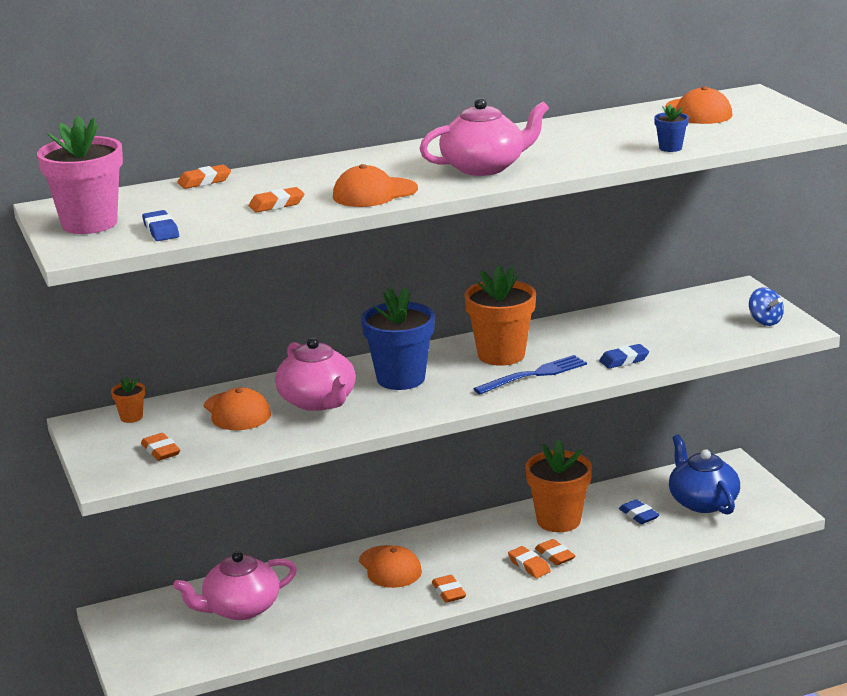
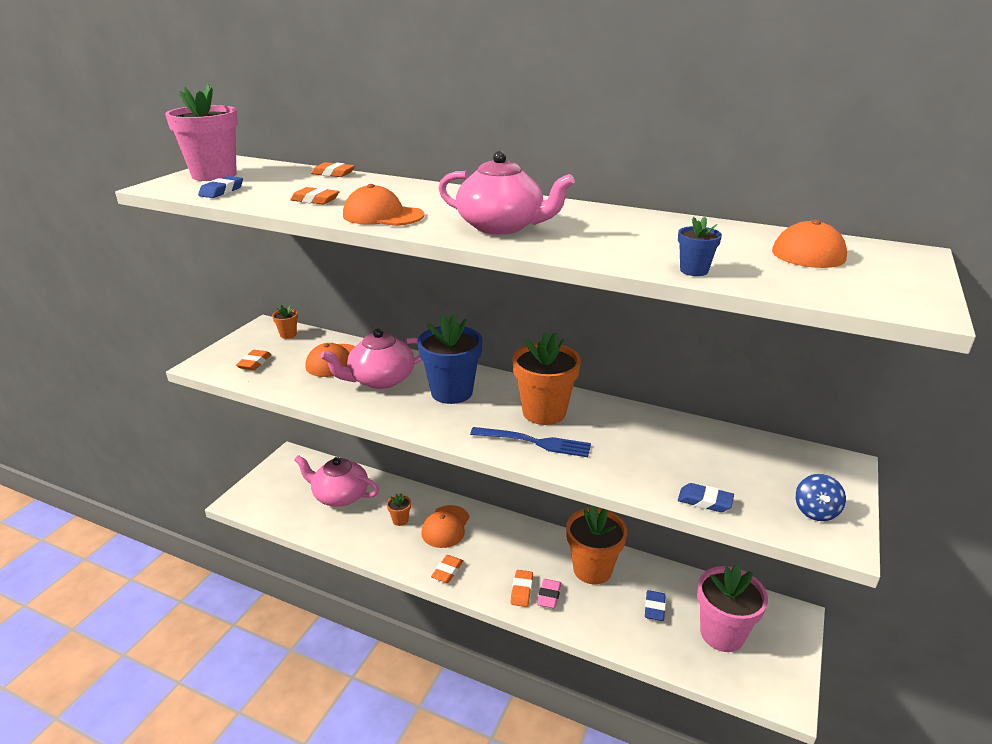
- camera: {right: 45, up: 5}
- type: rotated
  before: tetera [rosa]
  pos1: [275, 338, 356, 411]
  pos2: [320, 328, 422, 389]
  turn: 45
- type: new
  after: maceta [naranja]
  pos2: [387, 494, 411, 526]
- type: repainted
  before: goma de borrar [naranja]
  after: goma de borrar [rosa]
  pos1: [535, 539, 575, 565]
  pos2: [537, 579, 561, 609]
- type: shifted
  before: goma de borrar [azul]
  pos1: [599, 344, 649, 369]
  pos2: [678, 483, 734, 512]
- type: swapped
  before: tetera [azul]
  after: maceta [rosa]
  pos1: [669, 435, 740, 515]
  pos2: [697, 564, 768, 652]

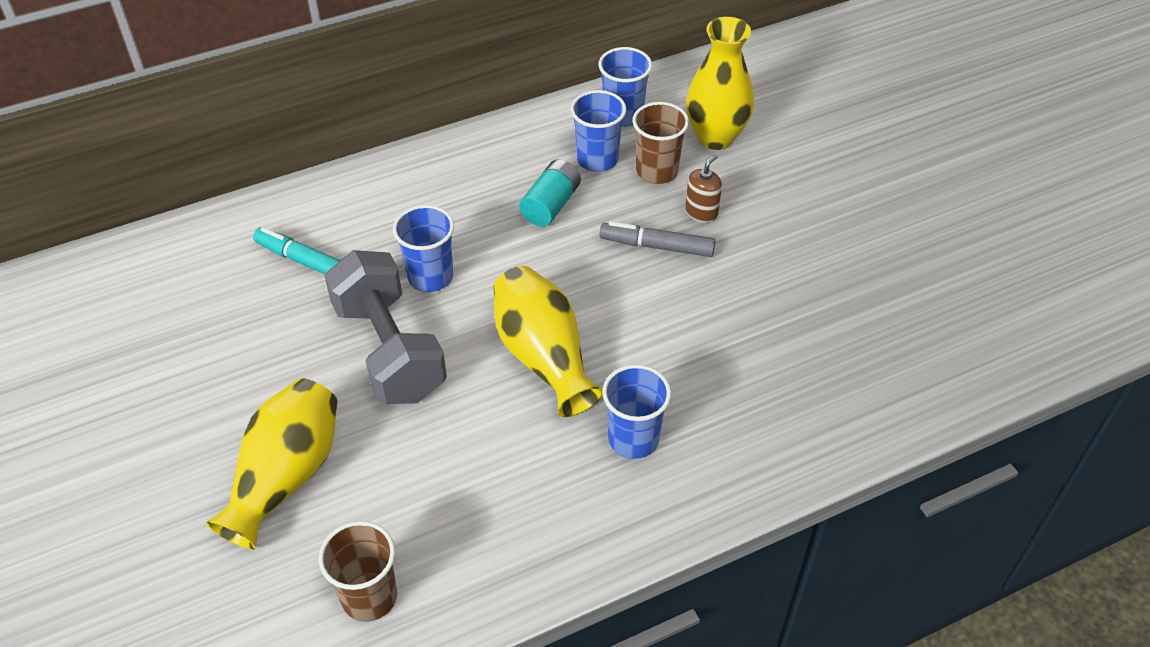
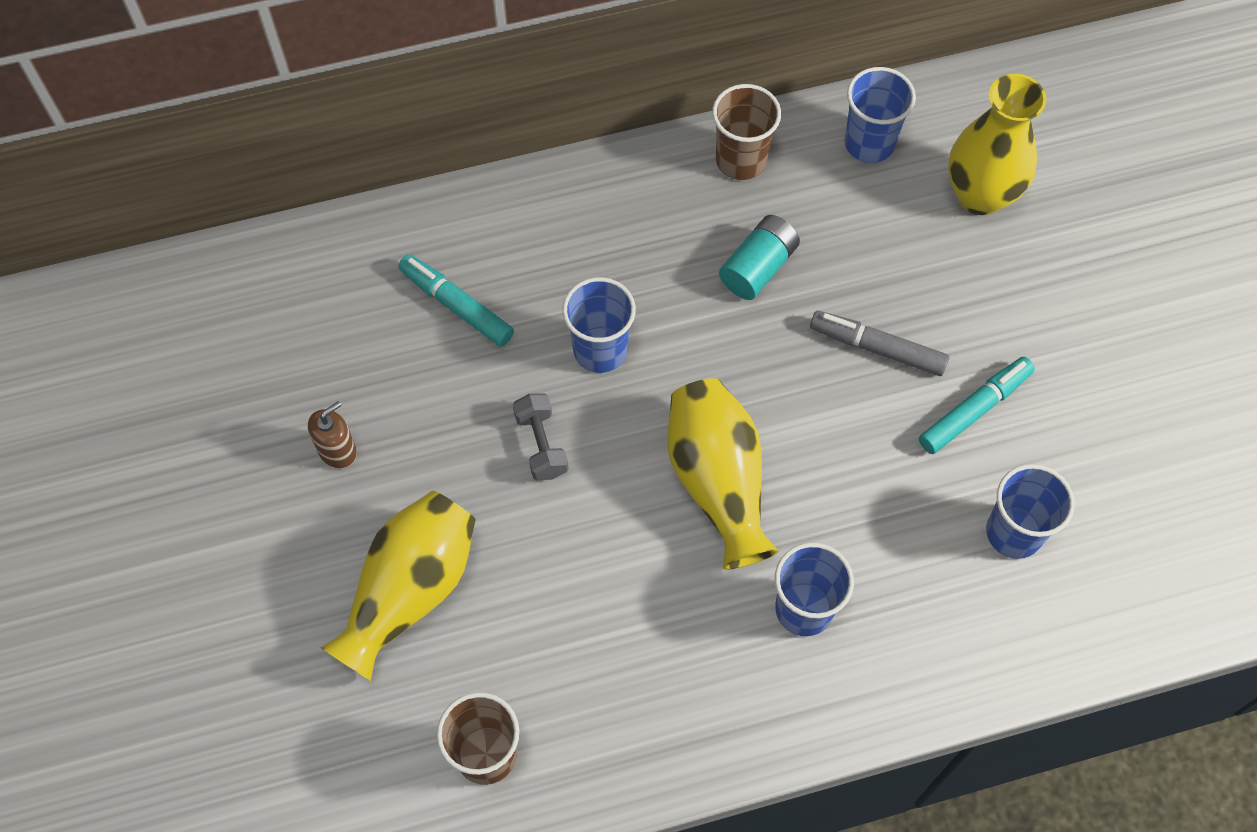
- camera: {right: 10, up: 15}
- type: shifted
  before: dispensador de jabón [marrón]
  pos1: [685, 154, 722, 223]
  pos2: [308, 401, 357, 469]
- type: scaled
  before: mancuerna [gris]
  pos1: [324, 250, 447, 404]
  pos2: [513, 393, 569, 480]
  scale: 0.45
- type: shifted
  before: vaso [marrón]
  pos1: [633, 102, 689, 184]
  pos2: [712, 84, 781, 180]
- type: new
  after: rotulador [turquesa]
  pos2: [919, 357, 1035, 454]
- type: shifted
  before: vaso [azul]
  pos1: [571, 90, 626, 172]
  pos2: [986, 464, 1074, 559]

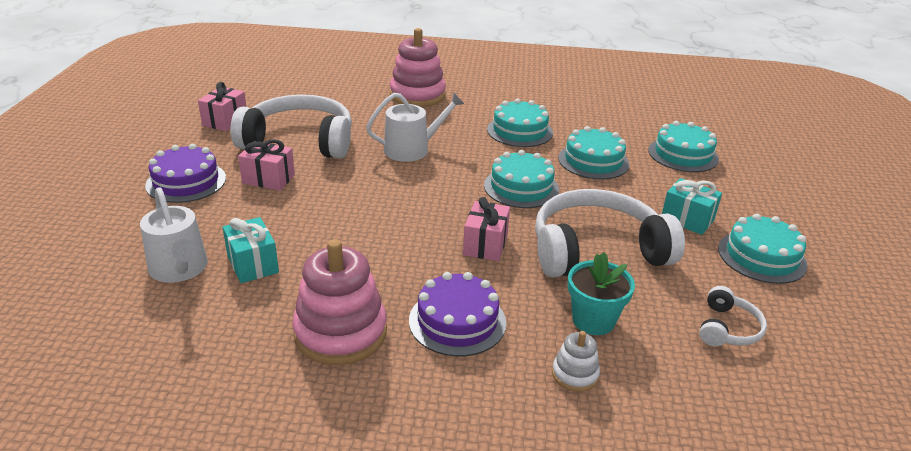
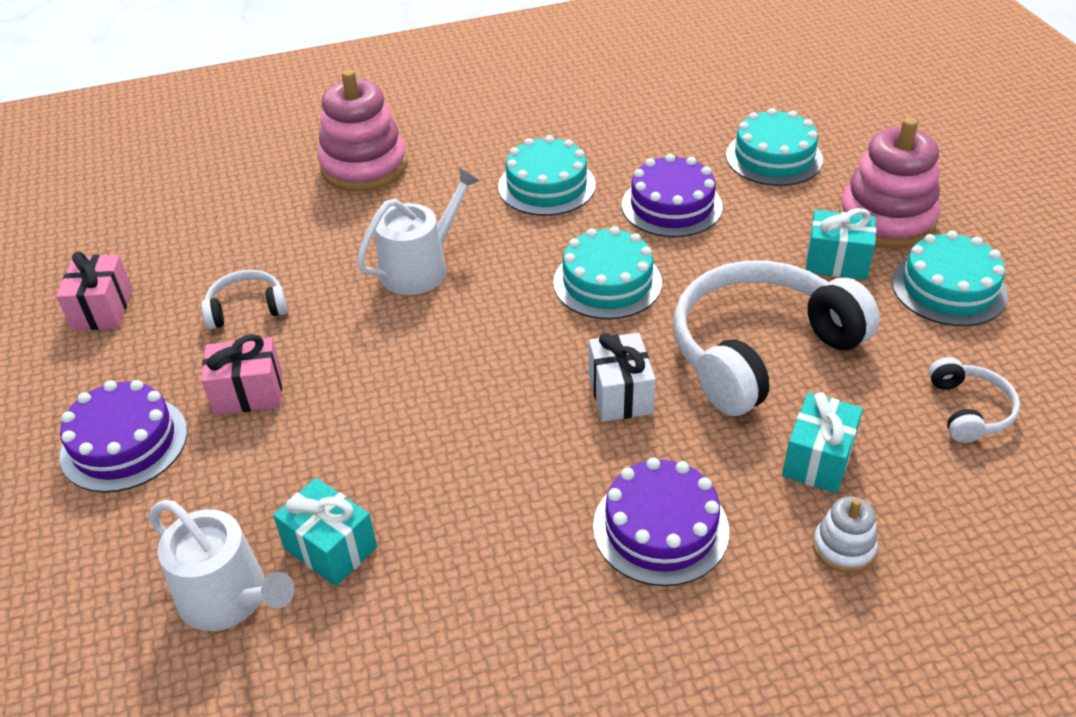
- camera: {right: -20, up: 10}
- type: scaled
  before: auriculares [blanco]
  pos1: [230, 95, 352, 159]
  pos2: [201, 270, 287, 329]
  scale: 0.46
- type: repainted
  before: regalo [rosa]
  after: regalo [blanco]
  pos1: [463, 197, 510, 261]
  pos2: [589, 333, 655, 422]
- type: repainted
  before: tarta [turquesa]
  after: tarta [morado]
  pos1: [558, 126, 629, 179]
  pos2: [622, 154, 723, 237]
- type: swapped
  before: maceta [turquesa]
  after: regalo [turquesa]
  pos1: [568, 252, 635, 335]
  pos2: [782, 392, 863, 493]
- type: shifted
  before: juguete apilable [rosa]
  pos1: [292, 239, 387, 365]
  pos2: [839, 117, 940, 249]

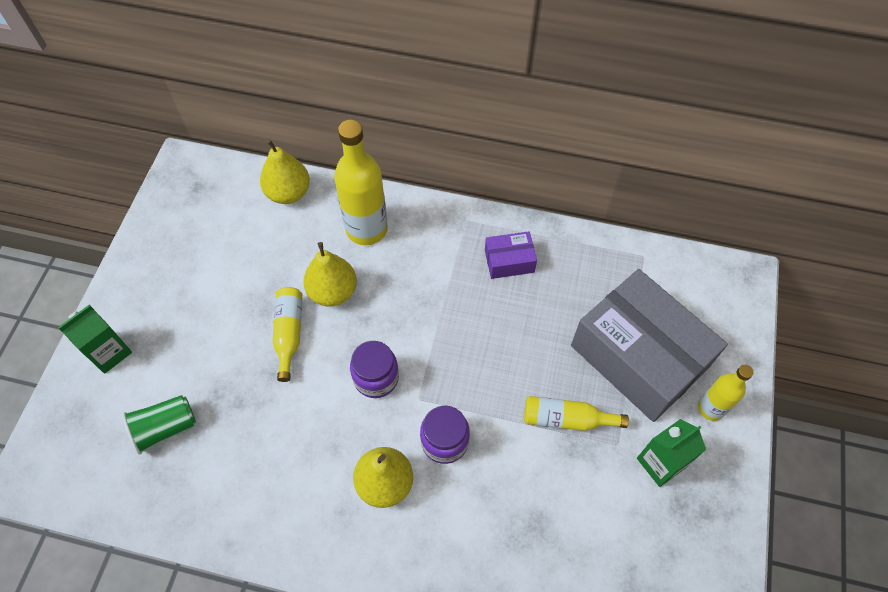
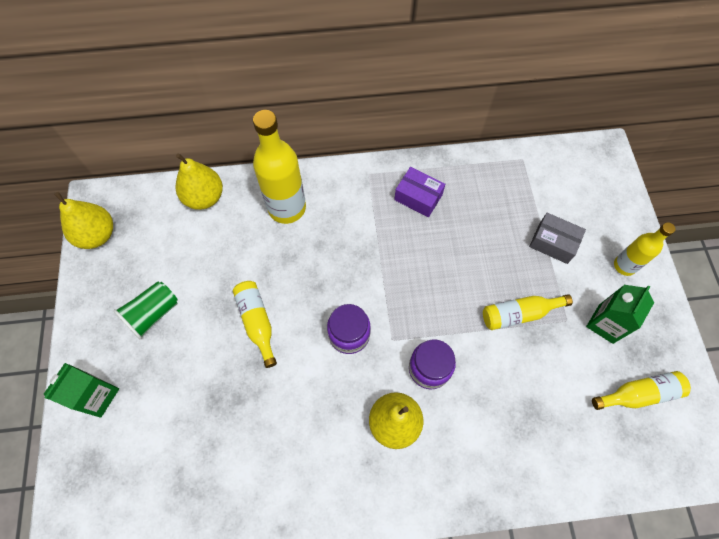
- camera: {right: -20, up: 5}
- type: shifted
  before: pera [amarillo]
  pos1: [303, 242, 357, 307]
  pos2: [54, 192, 113, 249]
- type: shifted
  before: vaso [verde]
  pos1: [122, 395, 196, 455]
  pos2: [113, 281, 178, 340]
- type: rotated
  before: caja [morado]
  pos1: [485, 231, 537, 279]
  pos2: [394, 167, 445, 217]
  turn: 60
- type: scaled
  before: caja [gris]
  pos1: [571, 269, 728, 422]
  pos2: [529, 213, 586, 264]
  scale: 0.43
- type: new
  after: botella [amarillo]
  pos2: [592, 371, 691, 410]

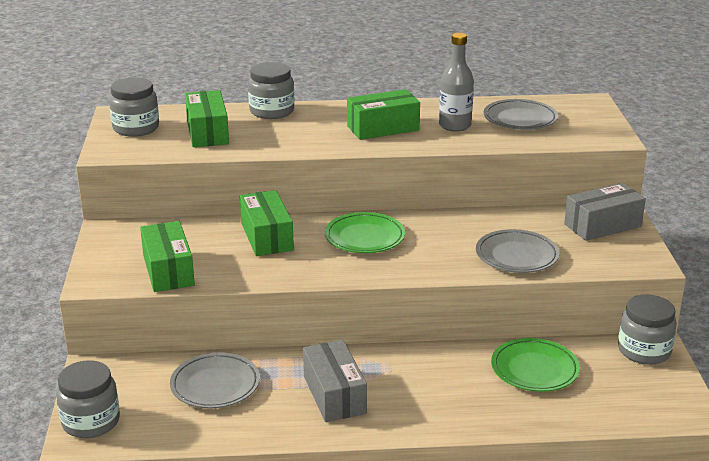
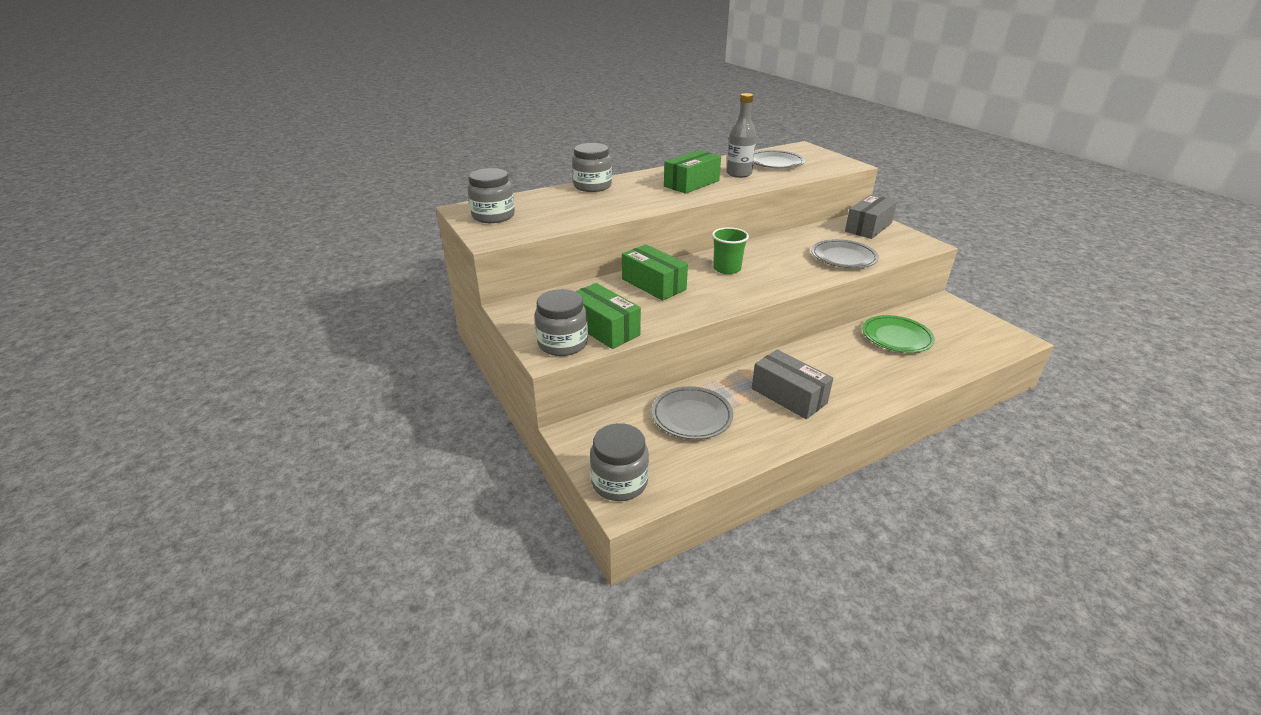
- camera: {right: -25, up: 5}
- type: shifted
  before: tarro [gris]
  pos1: [618, 294, 677, 365]
  pos2: [535, 289, 588, 356]
- type: swapped
  before: plato [verde]
  after: vaso [verde]
  pos1: [325, 212, 405, 253]
  pos2: [712, 227, 749, 274]
- type: gone
  before: caja [verde]
  pos1: [185, 90, 229, 147]

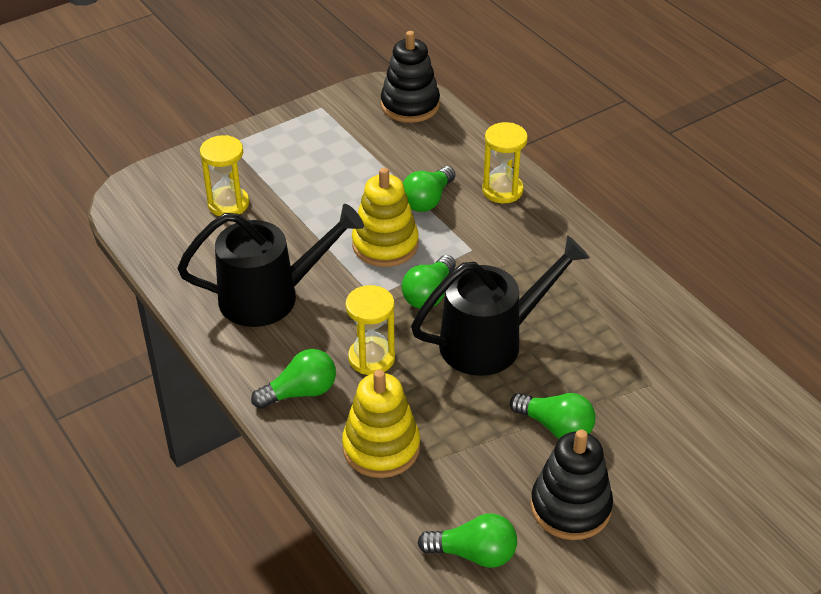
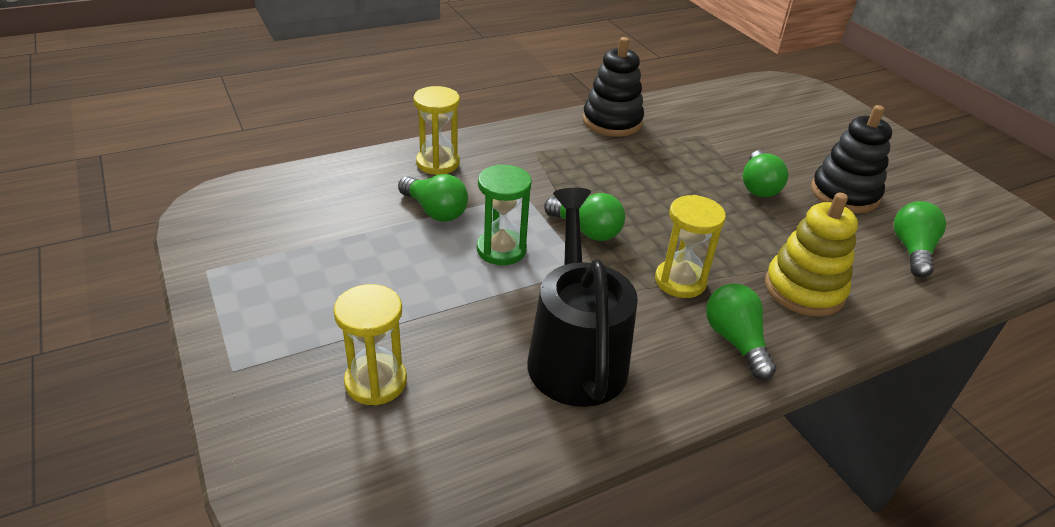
- camera: {right: -85, up: -5}
- type: swapped
  before: juguete apilable [amarillo]
  after: reloj de arena [verde]
  pos1: [352, 167, 419, 267]
  pos2: [477, 164, 532, 265]
- type: shifted
  before: juguete apilable [negro]
  pos1: [381, 31, 440, 123]
  pos2: [583, 37, 644, 137]
- type: rotated
  before: bombilla [verde]
  pos1: [510, 393, 596, 439]
  pos2: [743, 150, 788, 197]
  turn: 150
- type: gone
  before: regadera [negro]
  pos1: [411, 235, 590, 376]

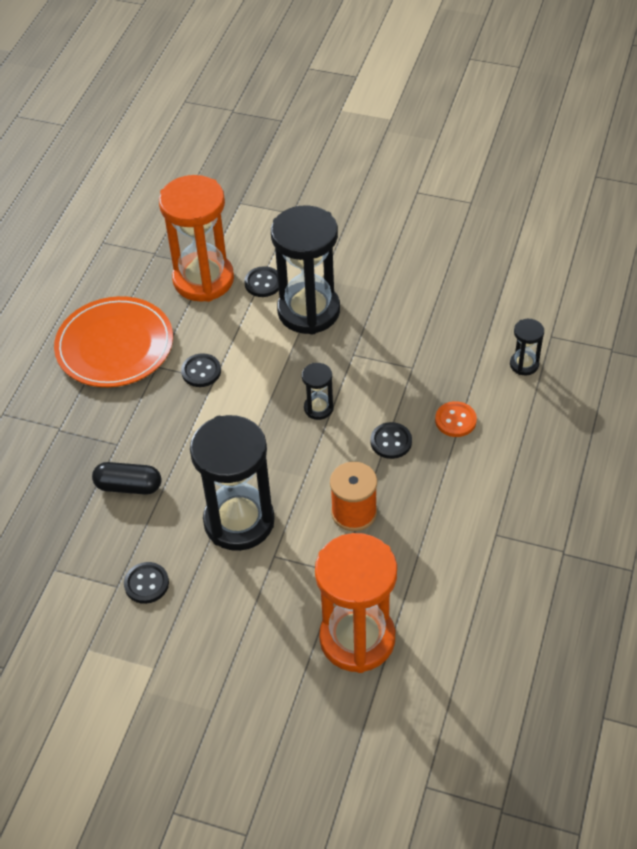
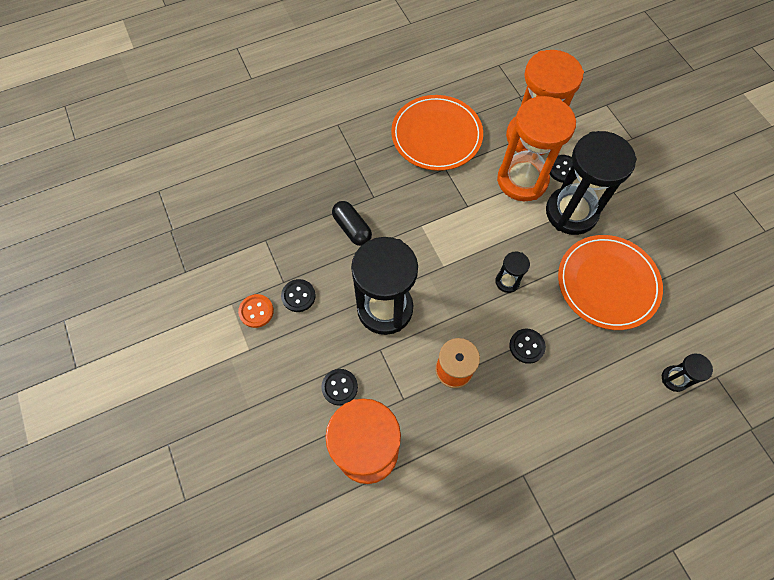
- camera: {right: 45, up: 15}
- type: shifted
  before: botón [naranja]
  pos1: [435, 401, 477, 437]
  pos2: [238, 294, 274, 328]
- type: shifted
  before: botón [negro]
  pos1: [181, 353, 221, 387]
  pos2: [321, 369, 358, 406]
- type: new
  after: reloj de arena [naranja]
  pos2: [497, 96, 576, 201]
- type: new
  after: plato [naranja]
  pos2: [558, 235, 663, 330]

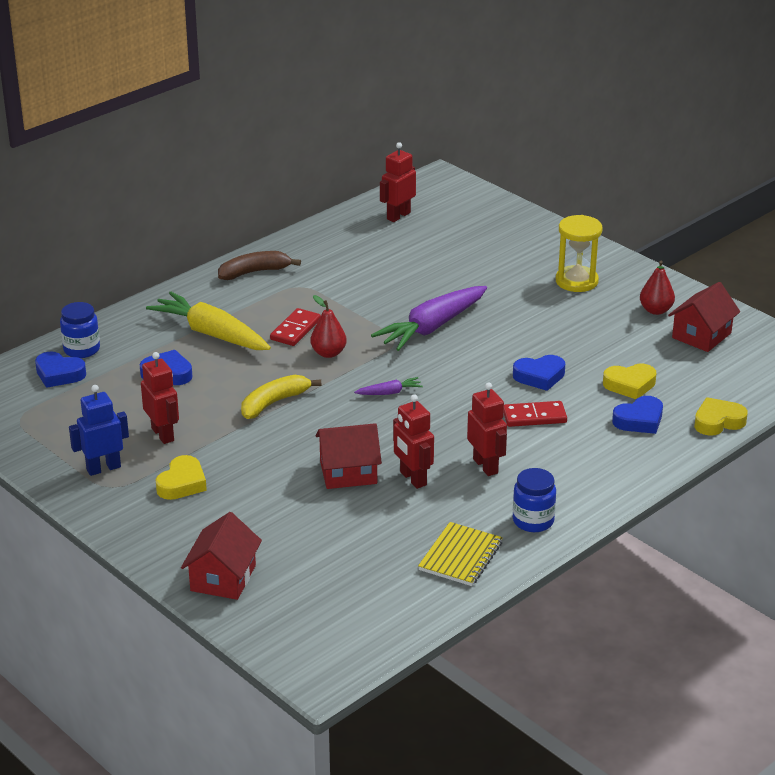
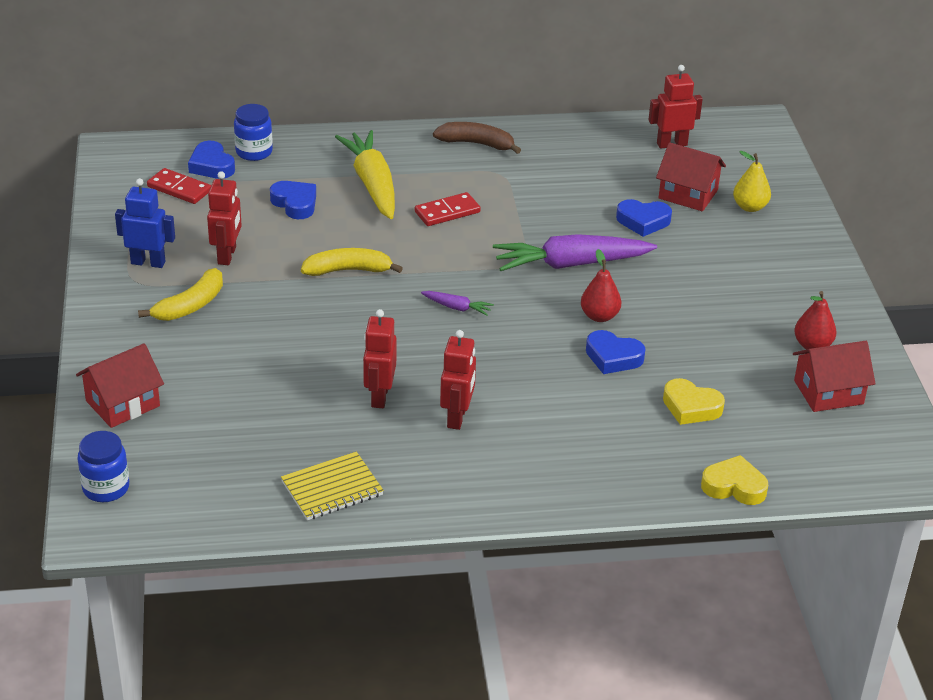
- camera: {right: 35, up: 5}
- type: shifted
  before: tarro [azul]
  pos1: [513, 468, 556, 532]
  pos2: [78, 431, 129, 502]
- type: swapped
  before: corazón [amarillo]
  after: plátano [amarillo]
  pos1: [155, 455, 207, 500]
  pos2: [138, 268, 223, 321]
- type: shifted
  before: ficha de dominó [rojo]
  pos1: [504, 401, 567, 427]
  pos2: [147, 168, 211, 204]
- type: shifted
  before: pera [rojo]
  pos1: [310, 295, 347, 358]
  pos2: [581, 249, 621, 322]
- type: shifted
  before: corazón [azul]
  pos1: [612, 396, 663, 434]
  pos2: [616, 199, 672, 237]
- type: shifted
  before: casa [rojo]
  pos1: [315, 423, 382, 489]
  pos2: [656, 142, 726, 211]
- type: new
  after: pera [amarillo]
  pos2: [733, 151, 771, 212]
- type: gone
  before: reloj de arena [amarillo]
  pos1: [556, 215, 603, 292]

